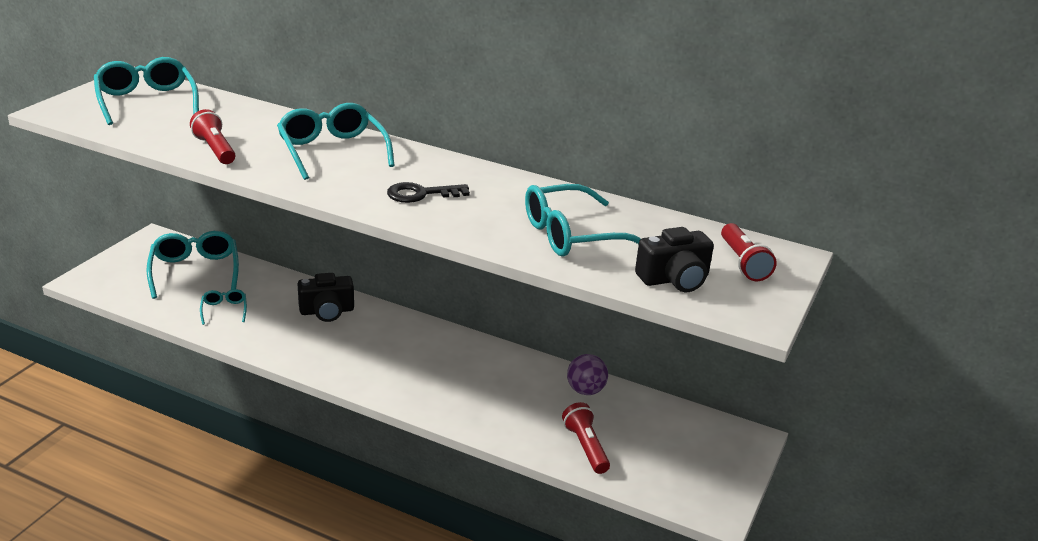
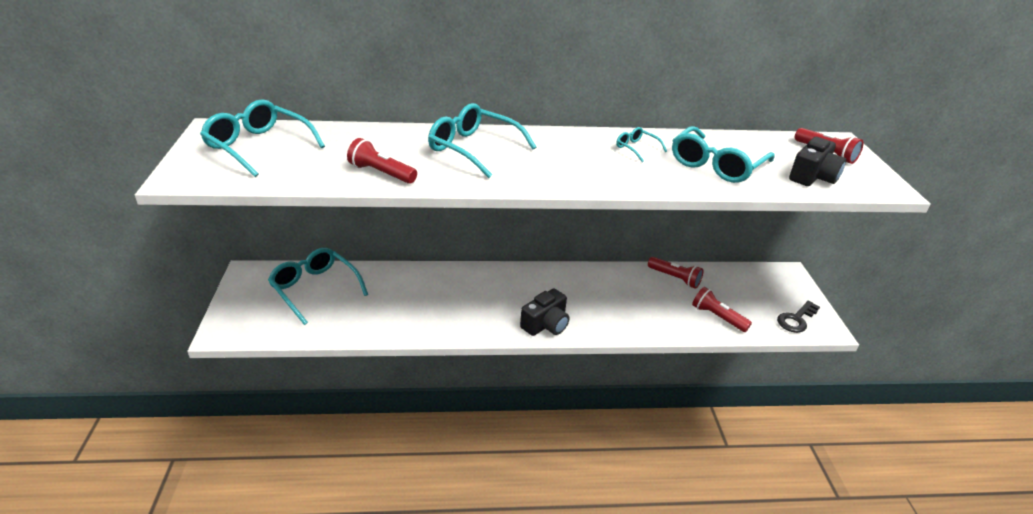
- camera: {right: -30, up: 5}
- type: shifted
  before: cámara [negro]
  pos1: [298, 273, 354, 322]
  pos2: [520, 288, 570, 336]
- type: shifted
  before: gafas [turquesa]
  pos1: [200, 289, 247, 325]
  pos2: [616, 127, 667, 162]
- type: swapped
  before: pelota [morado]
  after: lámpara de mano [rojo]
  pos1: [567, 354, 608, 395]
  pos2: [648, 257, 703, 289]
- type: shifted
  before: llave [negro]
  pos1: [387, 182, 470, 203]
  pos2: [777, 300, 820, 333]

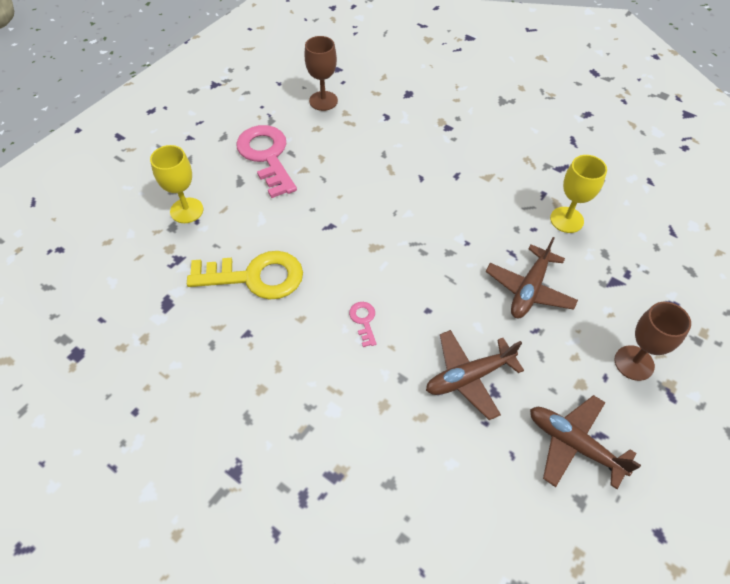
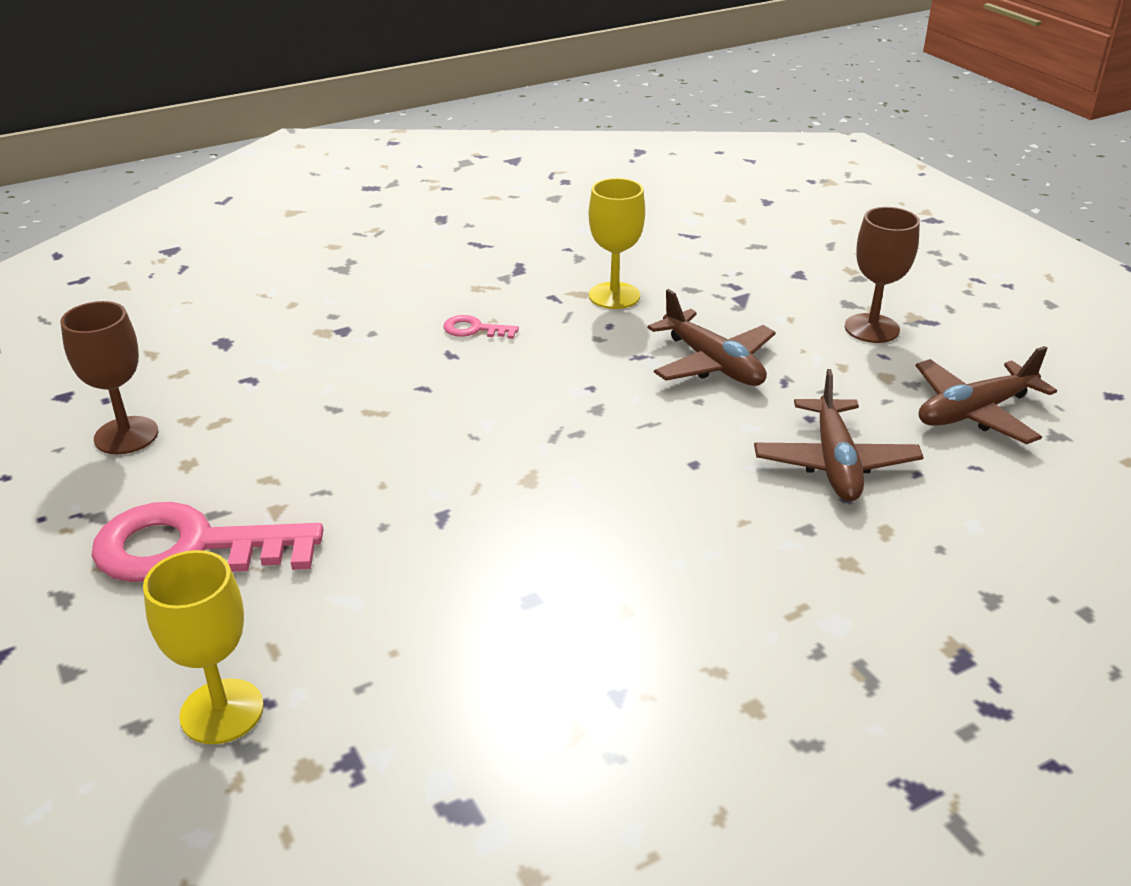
- camera: {right: -65, up: -20}
- type: shifted
  before: llave [rosa]
  pos1: [349, 302, 377, 347]
  pos2: [444, 315, 519, 339]
- type: gone
  before: llave [amarillo]
  pos1: [187, 251, 303, 300]

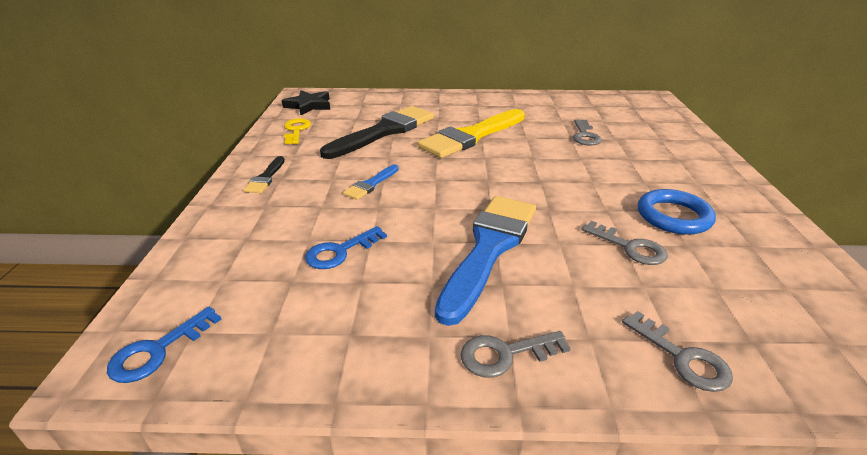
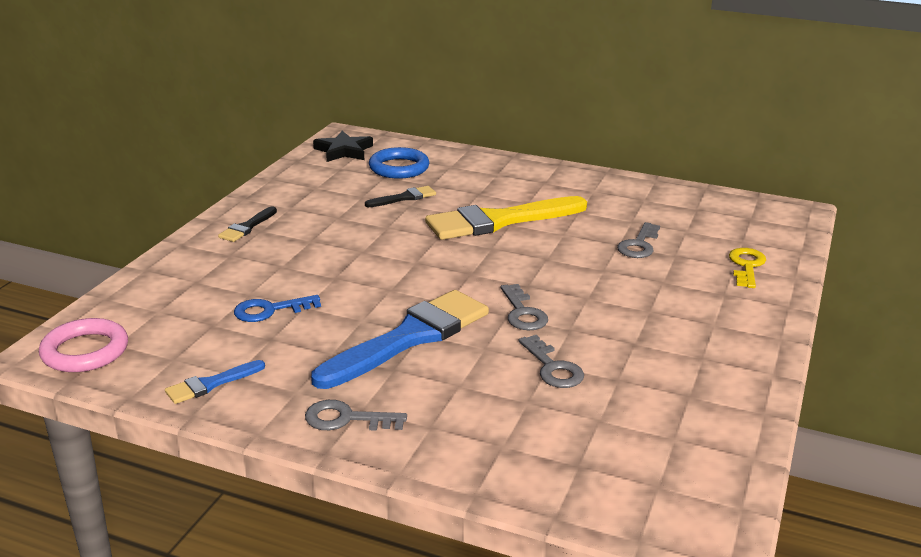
- camera: {right: 20, up: -5}
- type: swapped
  before: llave [azul]
  after: anillo [rosa]
  pos1: [107, 307, 221, 383]
  pos2: [39, 318, 128, 372]
- type: shifted
  before: pincel [azul]
  pos1: [343, 165, 399, 200]
  pos2: [165, 360, 265, 404]
- type: scaled
  before: pincel [negro]
  pos1: [320, 106, 434, 159]
  pos2: [365, 186, 436, 207]
  scale: 0.46
- type: shifted
  before: anillo [azul]
  pos1: [638, 189, 716, 235]
  pos2: [369, 147, 429, 179]
- type: shifted
  before: llave [gris]
  pos1: [622, 311, 733, 392]
  pos2: [501, 284, 548, 330]
- type: shifted
  before: llave [amarillo]
  pos1: [284, 118, 311, 144]
  pos2: [729, 248, 766, 288]

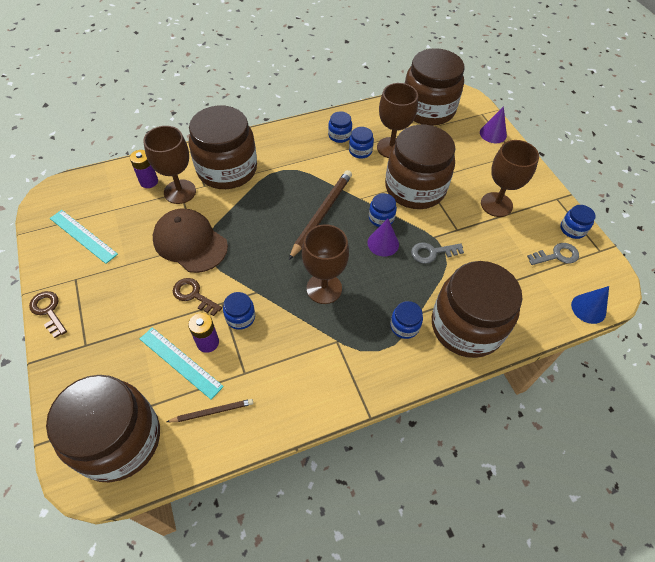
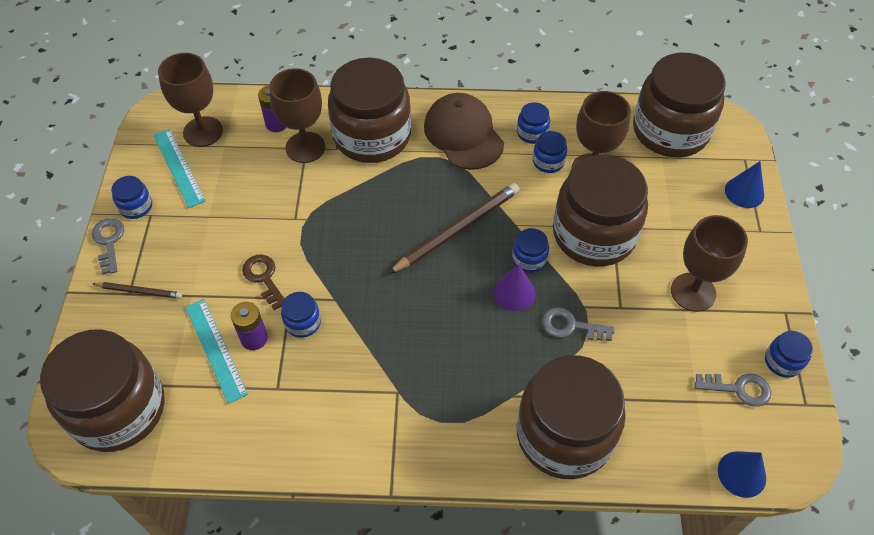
- camera: {right: 25, up: 0}
- type: repainted
  before: llave [marrón]
  after: llave [gris]
  pos1: [29, 291, 67, 338]
  pos2: [92, 218, 124, 274]
- type: shifted
  before: lápiz [marrón]
  pos1: [167, 399, 253, 422]
  pos2: [92, 282, 182, 299]
- type: shifted
  before: tarro [azul]
  pos1: [390, 301, 423, 339]
  pos2: [111, 176, 152, 219]
- type: shifted
  before: copa [marrón]
  pos1: [302, 224, 349, 304]
  pos2: [158, 53, 223, 147]
- type: shifted
  before: gorra [marrón]
  pos1: [153, 209, 228, 273]
  pos2: [424, 93, 504, 170]
- type: repainted
  before: cono [morado]
  after: cono [azul]
  pos1: [480, 106, 507, 143]
  pos2: [725, 161, 764, 208]

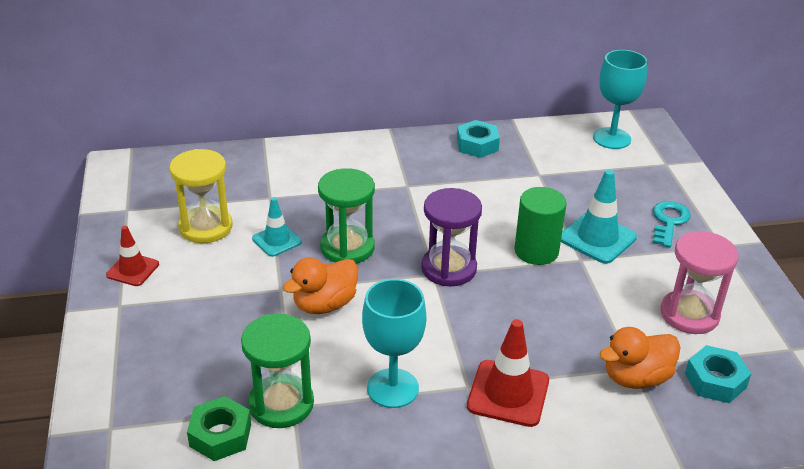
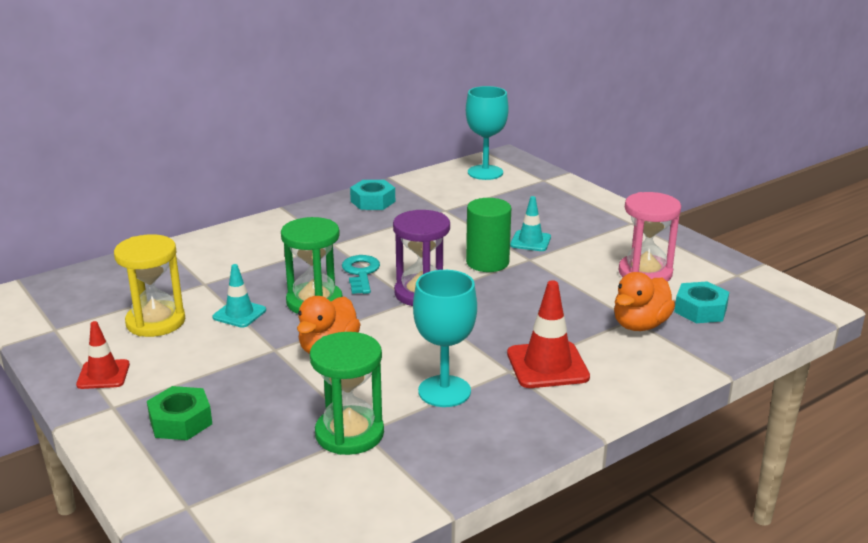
- camera: {right: -25, up: -10}
- type: shifted
  before: tuerca [verde]
  pos1: [187, 396, 251, 461]
  pos2: [147, 386, 212, 440]
- type: shifted
  before: llave [turquesa]
  pos1: [653, 201, 691, 247]
  pos2: [342, 255, 380, 294]
- type: scaled
  before: cono de tráfico [turquesa]
  pos1: [561, 169, 637, 264]
  pos2: [510, 196, 551, 251]
  scale: 0.63

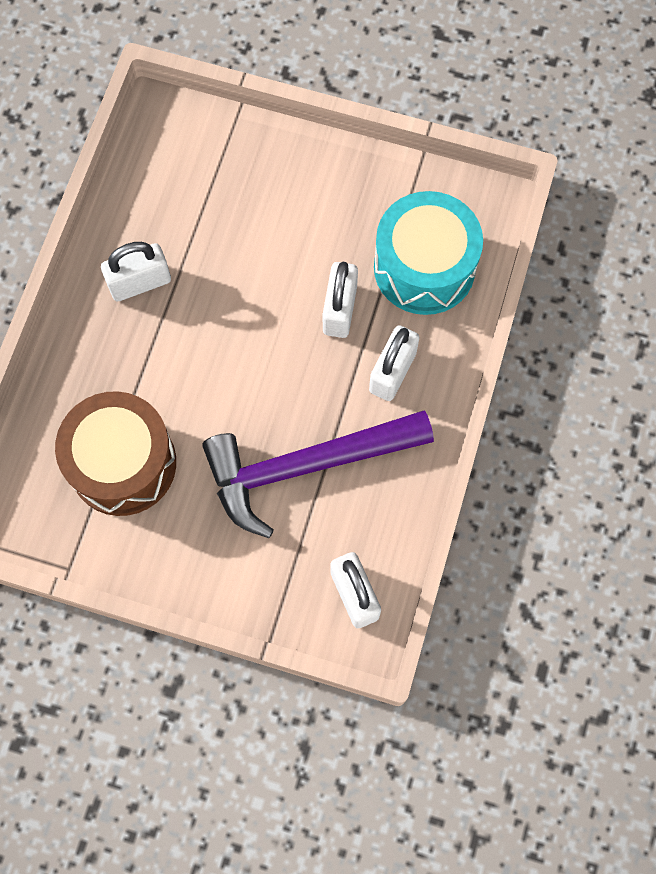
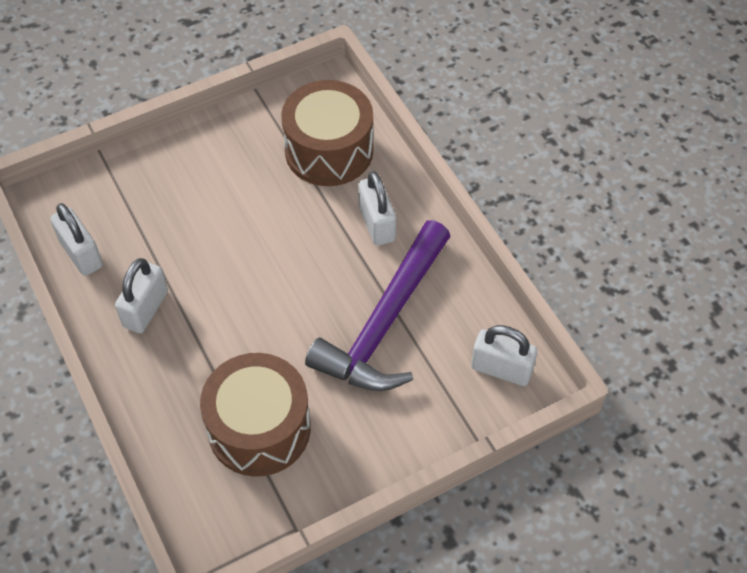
- camera: {right: -45, up: -15}
- type: shifted
  before: candado [blanco]
  pos1: [323, 262, 358, 338]
  pos2: [50, 203, 103, 276]
- type: repainted
  before: tambor [turquesa]
  after: tambor [marrón]
  pos1: [374, 191, 483, 315]
  pos2: [281, 80, 373, 186]

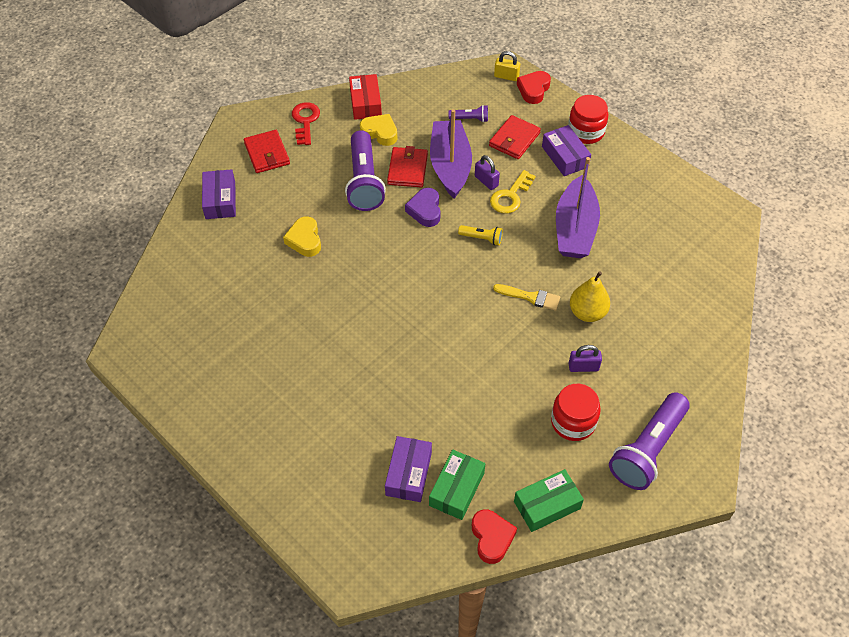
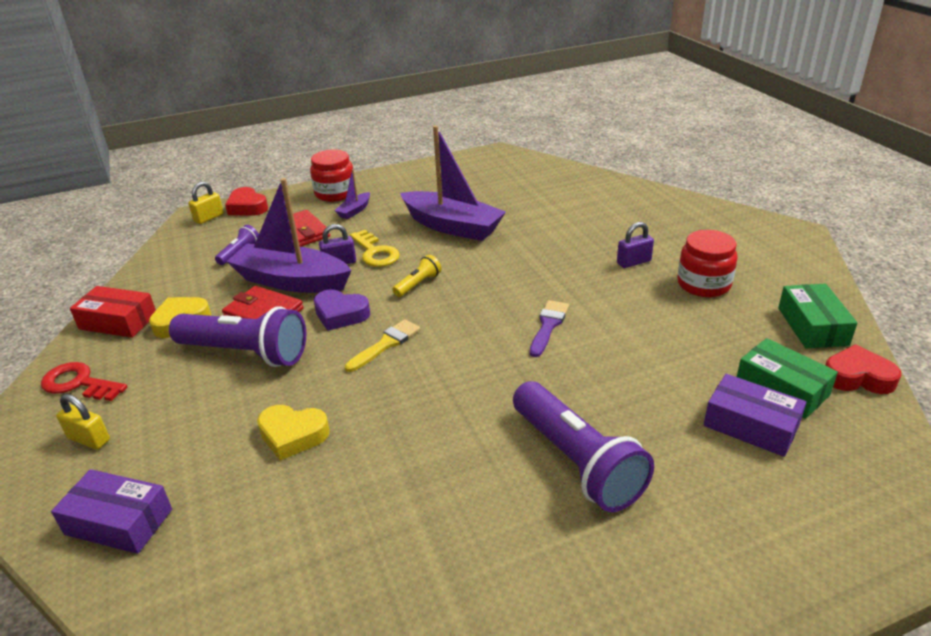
- camera: {right: -65, up: -20}
- type: swapped
  before: cartera [rojo]
  after: candado [amarillo]
  pos1: [244, 130, 290, 173]
  pos2: [56, 394, 110, 450]
- type: swapped
  before: caja [morado]
  after: barco [morado]
  pos1: [542, 125, 591, 176]
  pos2: [334, 169, 370, 219]
- type: shifted
  before: pincel [amarillo]
  pos1: [493, 284, 560, 311]
  pos2: [345, 319, 421, 372]
- type: shifted
  before: lámpara de mano [morado]
  pos1: [609, 392, 690, 490]
  pos2: [513, 381, 654, 512]
- type: new
  after: pincel [morado]
  pos2: [530, 300, 569, 357]
- type: rotated
  before: candado [morado]
  pos1: [569, 345, 602, 372]
  pos2: [617, 222, 654, 268]
  turn: 45
- type: gone
  before: pera [amarillo]
  pos1: [570, 271, 610, 322]

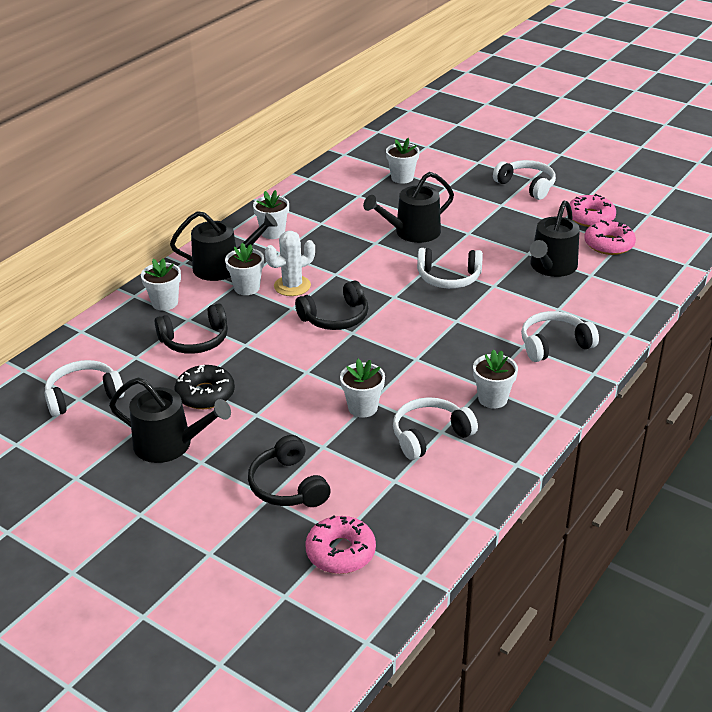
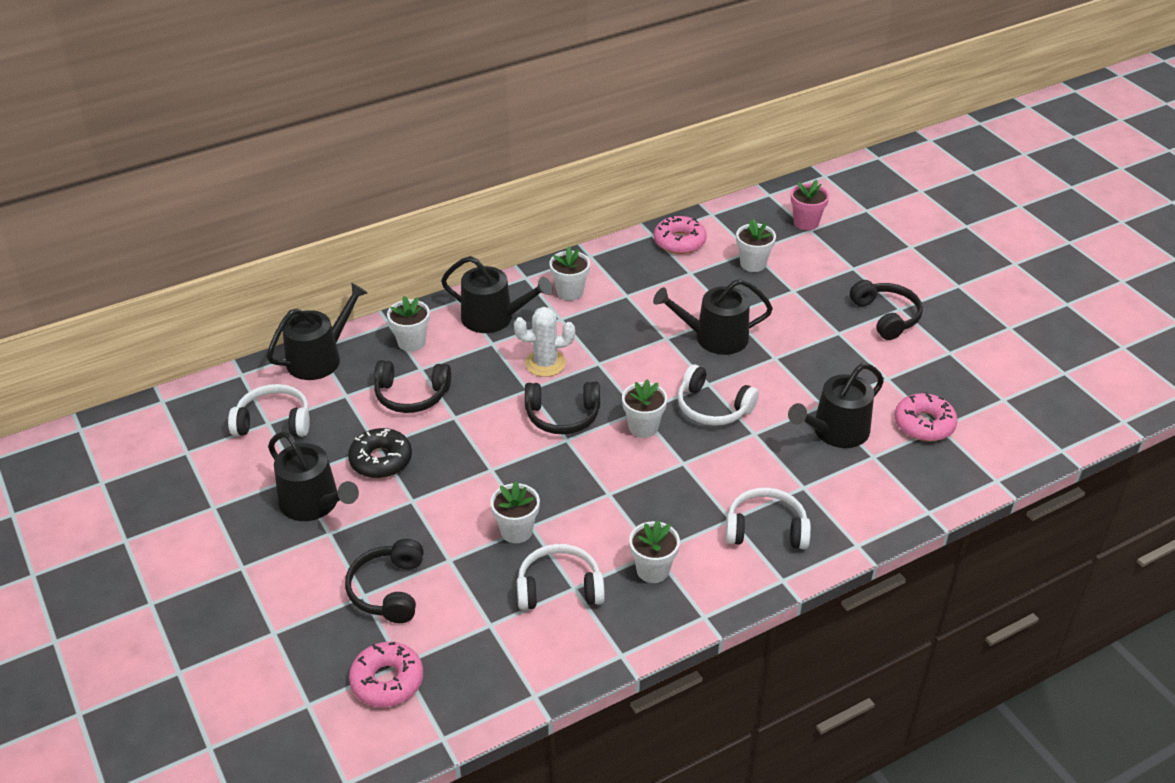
- camera: {right: 25, up: 5}
- type: new
  after: regadera [negro]
  pos2: [267, 283, 368, 380]
- type: shifted
  before: maceta [blanco]
  pos1: [225, 243, 264, 295]
  pos2: [622, 379, 667, 438]
- type: shifted
  before: rosquilla [rosa]
  pos1: [567, 194, 616, 227]
  pos2: [654, 216, 707, 254]
- type: new
  after: maceta [rosa]
  pos2: [791, 180, 829, 230]
- type: repainted
  before: auriculares [blanco]
  after: auriculares [negro]
  pos1: [493, 160, 556, 200]
  pos2: [850, 280, 923, 340]

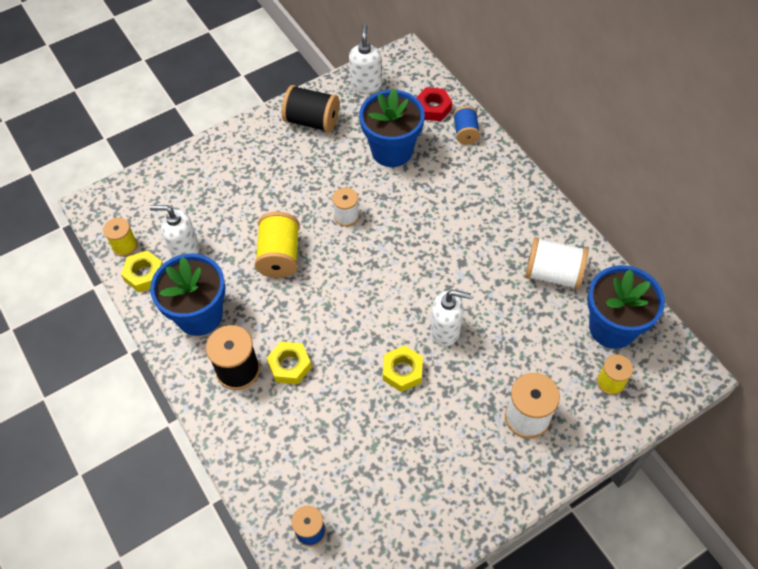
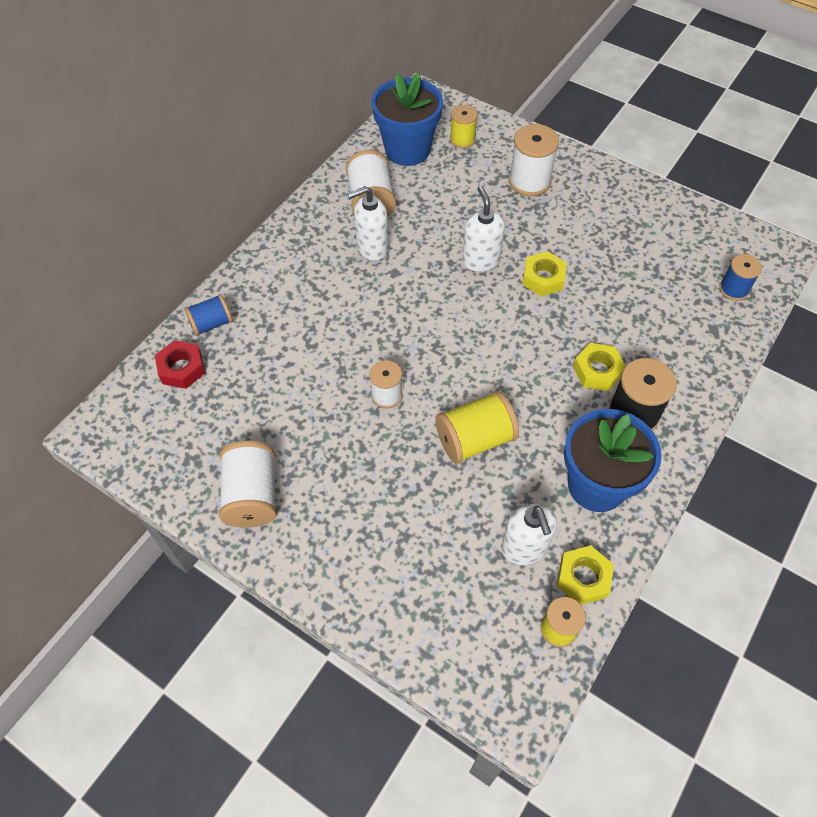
- camera: {right: -115, up: 0}
- type: repainted
  before: carrete [negro]
  after: carrete [blanco]
  pos1: [282, 85, 339, 133]
  pos2: [219, 441, 277, 528]
- type: shifted
  before: dispensador de jabón [blanco]
  pos1: [349, 24, 381, 93]
  pos2: [347, 186, 389, 261]
- type: gone
  before: maceta [azul]
  pos1: [359, 88, 425, 167]

